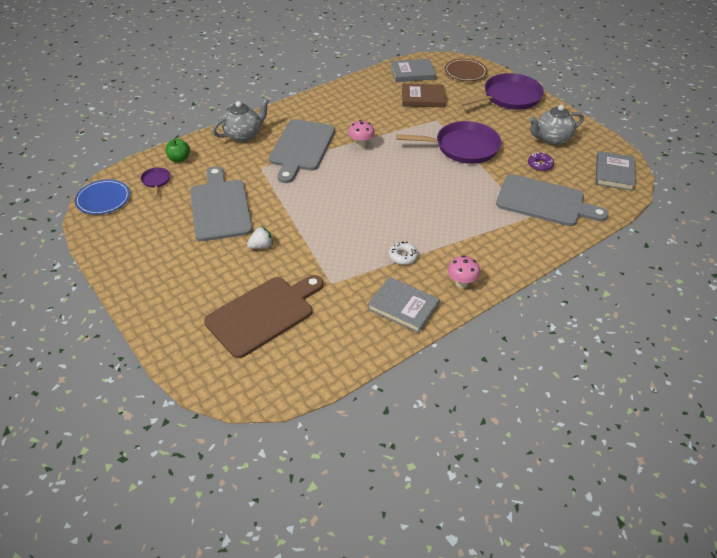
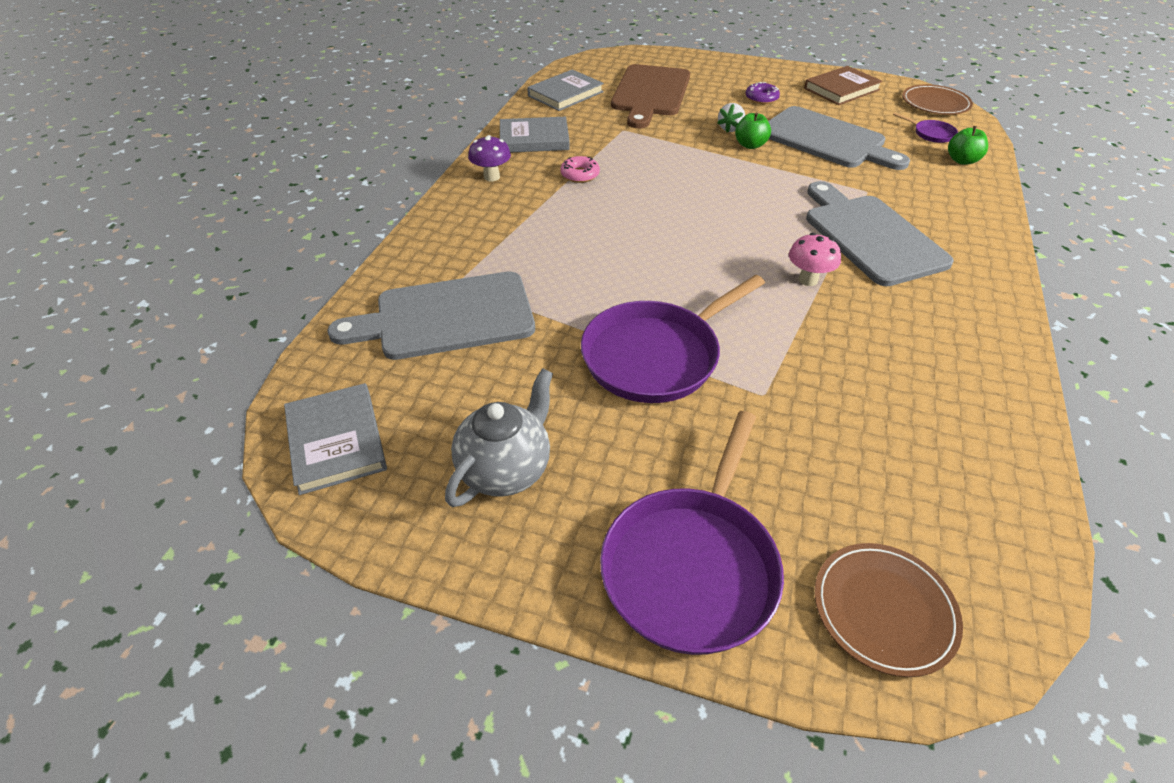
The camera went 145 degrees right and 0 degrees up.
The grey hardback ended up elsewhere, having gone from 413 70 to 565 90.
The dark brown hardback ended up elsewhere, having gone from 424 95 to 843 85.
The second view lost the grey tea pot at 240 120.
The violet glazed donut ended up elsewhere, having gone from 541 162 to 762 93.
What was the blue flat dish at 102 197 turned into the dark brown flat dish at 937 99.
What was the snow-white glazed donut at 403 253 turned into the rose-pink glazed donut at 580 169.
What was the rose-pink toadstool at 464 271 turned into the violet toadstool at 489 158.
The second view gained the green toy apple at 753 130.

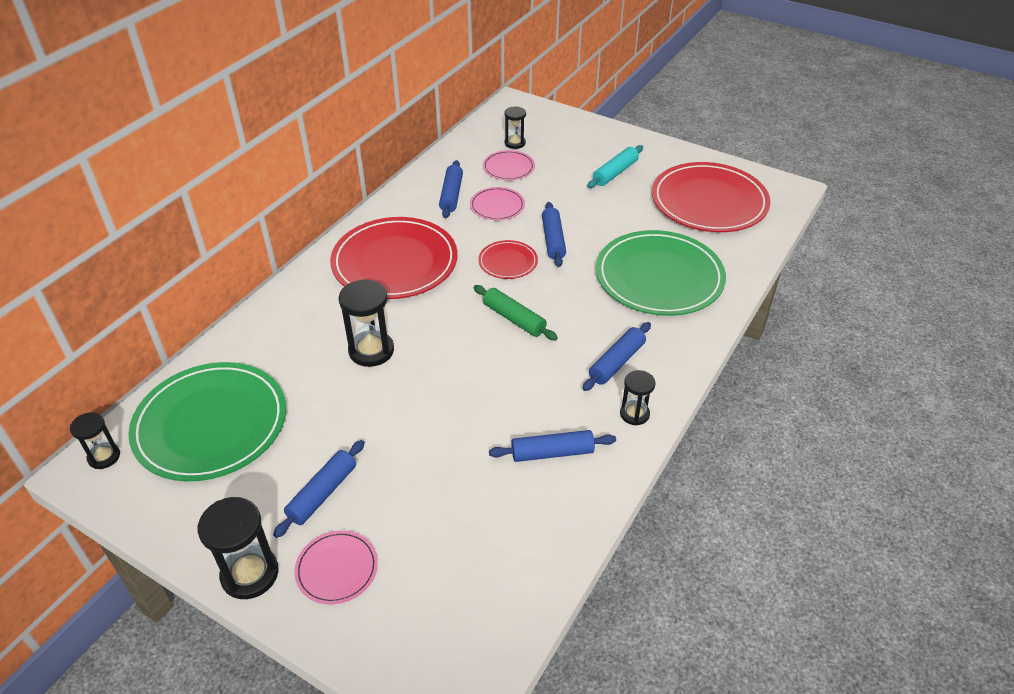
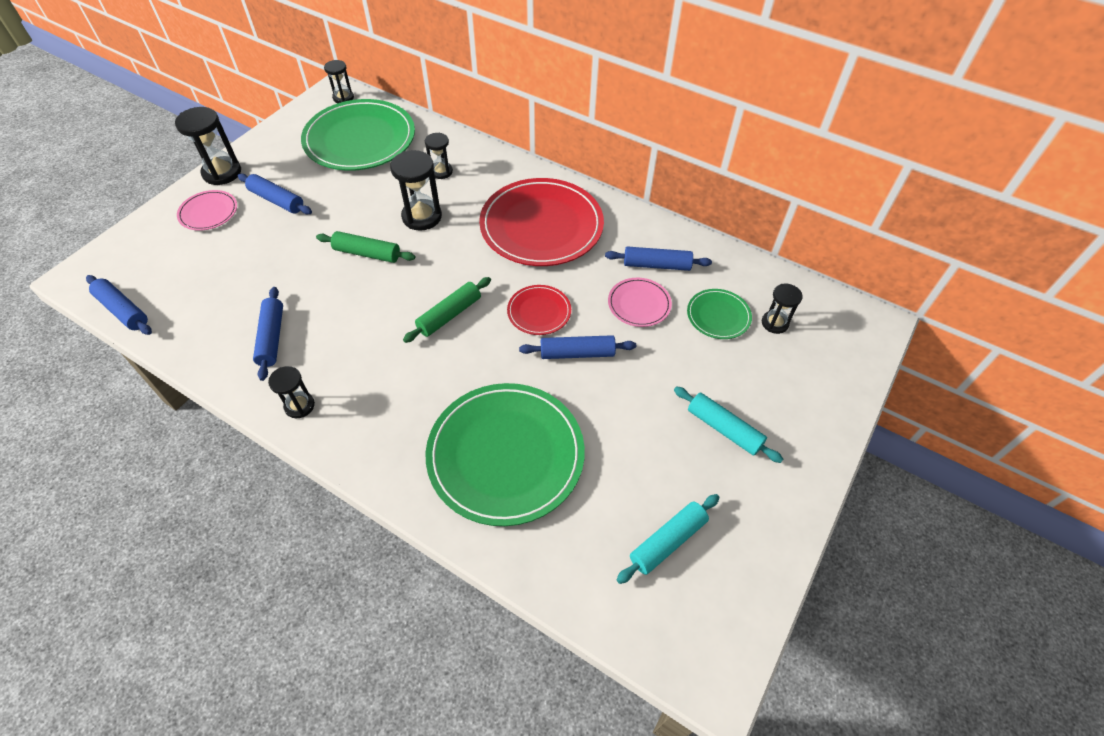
The camera went 90 degrees right and 10 degrees up.
What was the rose-pink flat dish at 509 165 turned into the green flat dish at 719 314.
Where the scarlet flat dish stood at 711 197, the aqua rolling pin came to stand at 668 539.
The blue rolling pin ended up elsewhere, having gone from 616 356 to 119 305.
The second view gained the ebony sand timer at 439 156.
The second view gained the green rolling pin at 365 247.

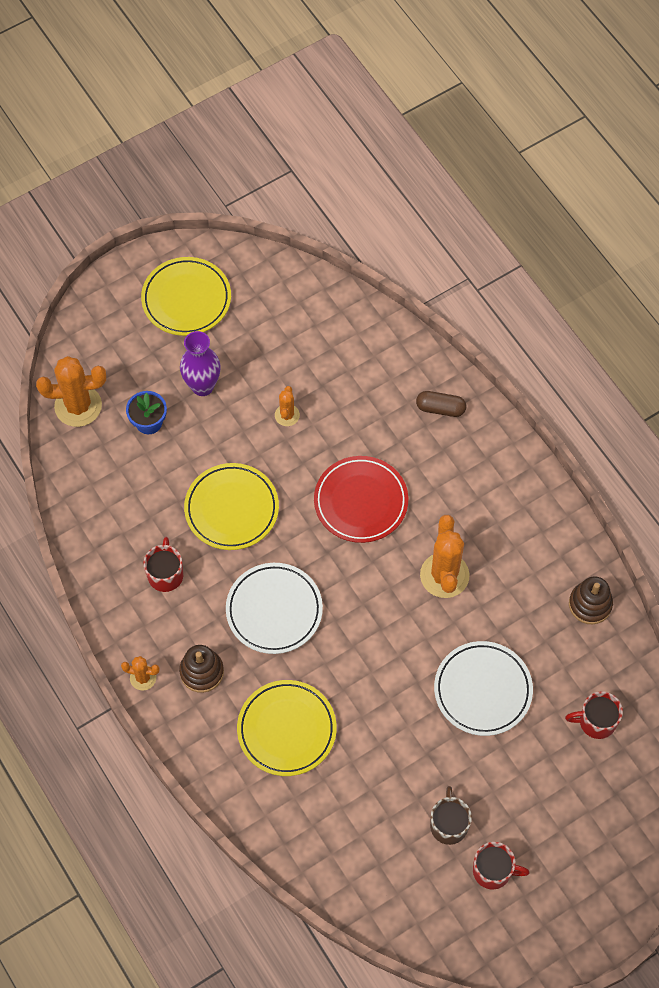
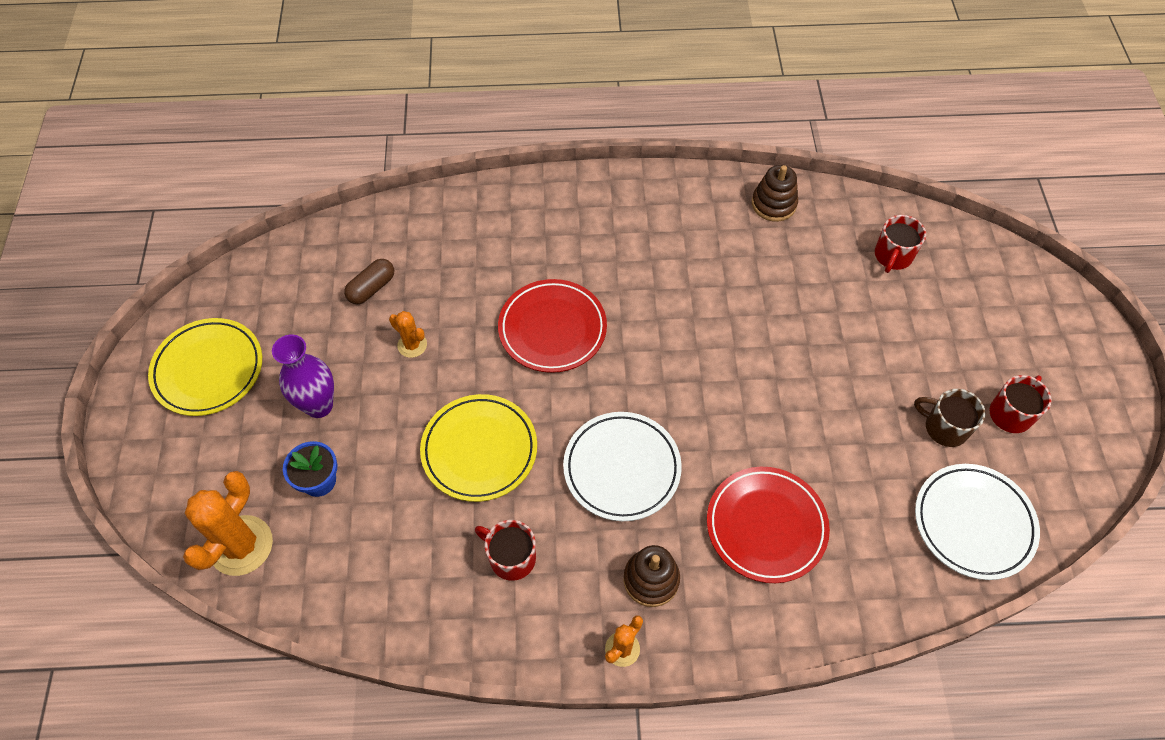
The camera went 60 degrees left and 5 degrees down.
The dark brown pill shape ended up elsewhere, having gone from 441 404 to 369 281.
The second view lost the orange-coloured prickly plant at 445 556.
The snow-white flat dish ended up elsewhere, having gone from 483 688 to 977 522.
What was the yellow flat dish at 287 728 turned into the scarlet flat dish at 768 525.

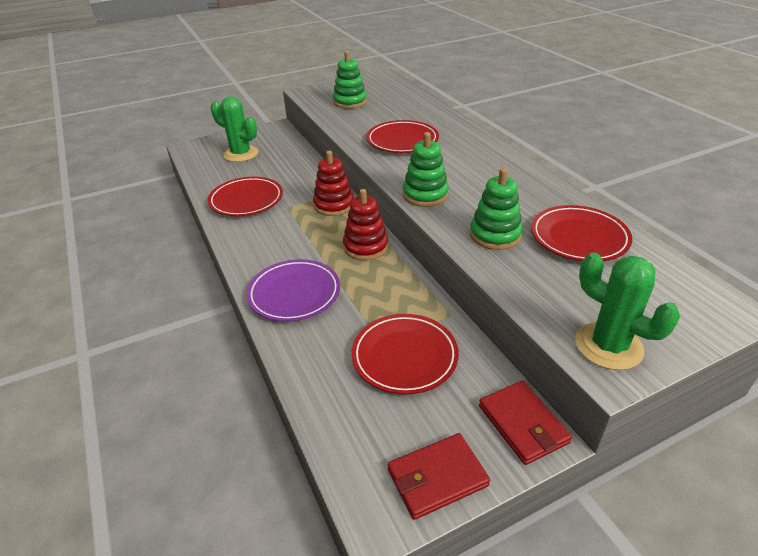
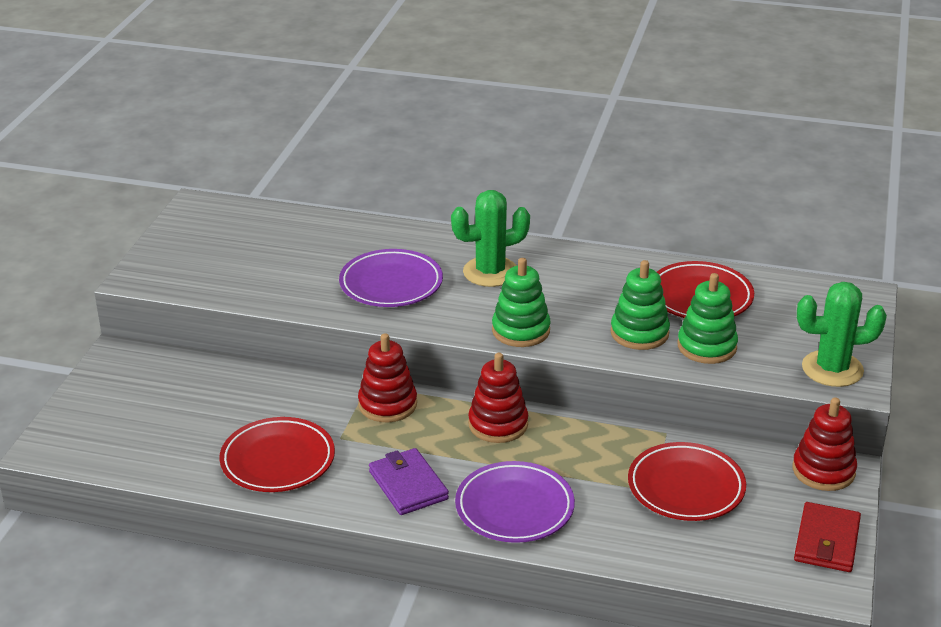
The camera went 50 degrees left and 5 degrees down.
The green stacking toy ended up elsewhere, having gone from 350 80 to 707 318.
The green prickly plant ended up elsewhere, having gone from 234 129 to 490 238.
What was the scarlet flat dish at 402 136 turned into the violet flat dish at 391 278.
Where the scarlet wallet stood at 525 423, the scarlet stacking toy came to stand at 824 444.
The second view gained the violet wallet at 409 481.

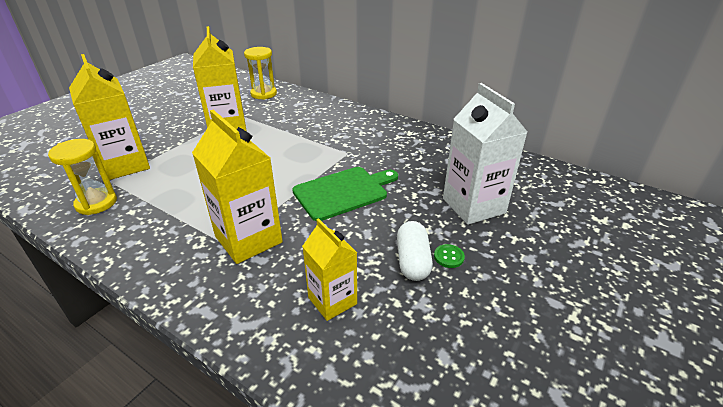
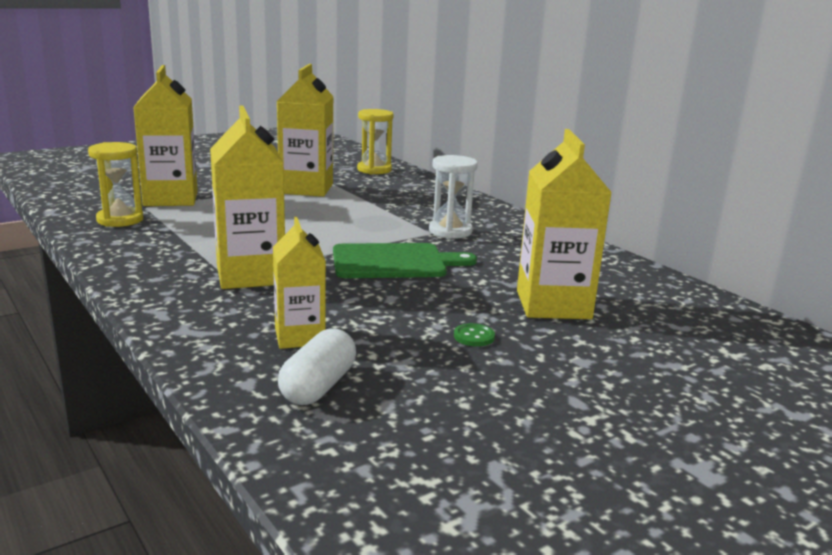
The camera went 20 degrees right and 15 degrees down.
What was the snow-white milk carton at 485 154 turned into the yellow milk carton at 564 224.
The snow-white pill shape ended up elsewhere, having gone from 415 251 to 317 367.
The second view gained the snow-white sand timer at 453 197.

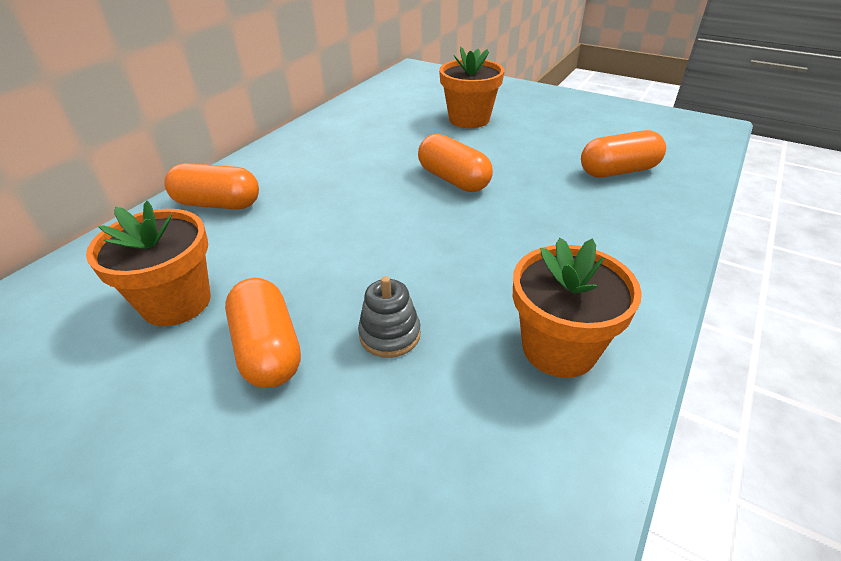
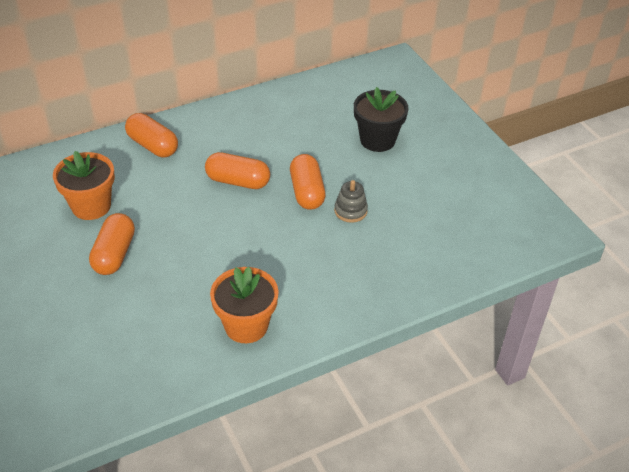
The camera went 30 degrees right and 5 degrees up.
What was the orange-coloured potted plant at 471 87 turned into the ebony potted plant at 381 119.
The orange-coloured pill shape ended up elsewhere, having gone from 623 153 to 237 170.
The grey stacking toy ended up elsewhere, having gone from 389 317 to 351 201.

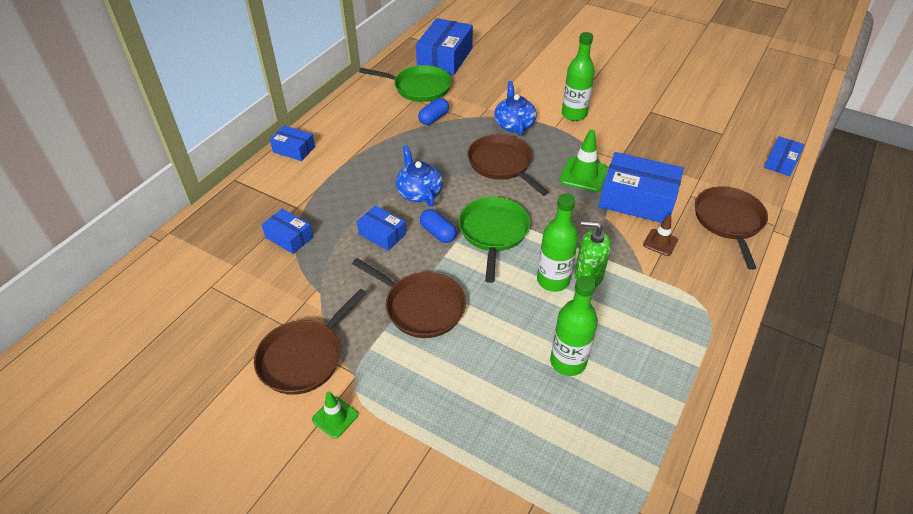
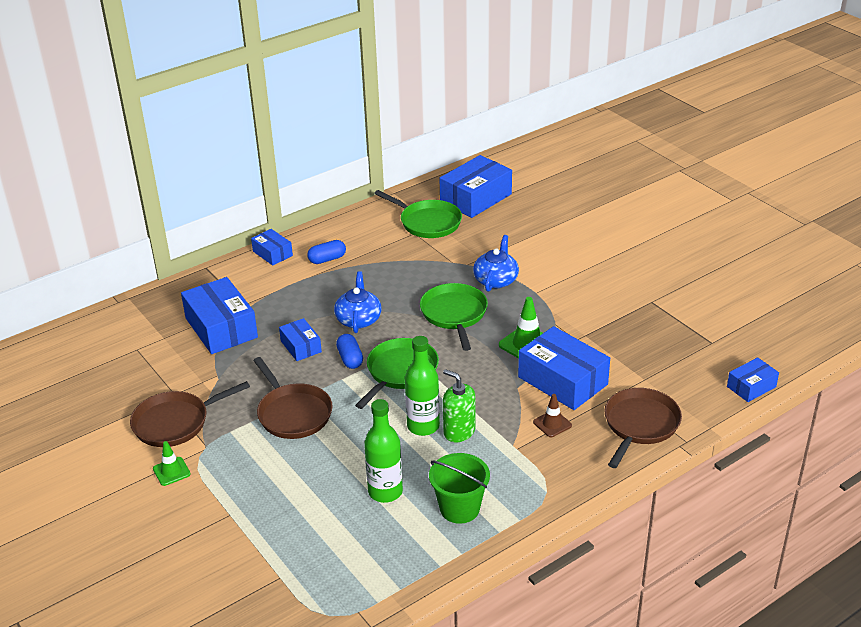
The camera went 25 degrees right and 10 degrees down.
The second view lost the green bottle at 578 76.
The blue pill shape ended up elsewhere, having gone from 433 111 to 326 252.
What was the dark brown frying pan at 508 165 turned into the green frying pan at 454 317.
The size of the blue parcel at 287 231 changed by a factor of 1.85.
The second view gained the green sand bucket at 459 488.

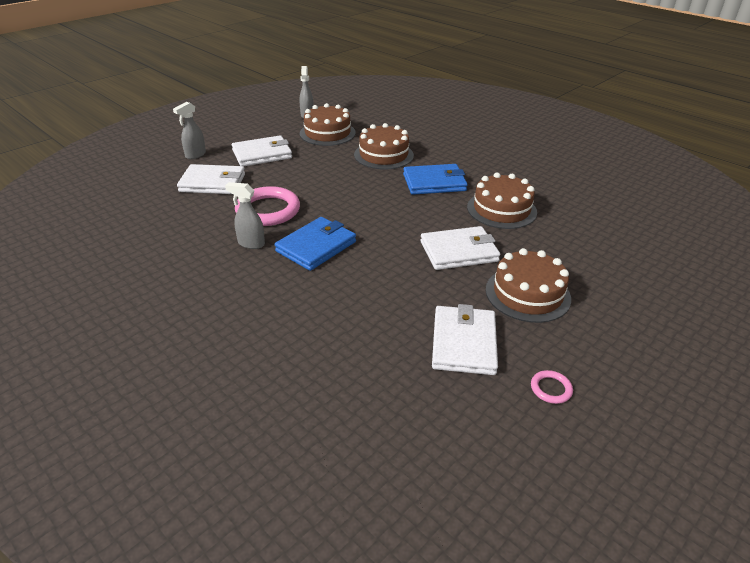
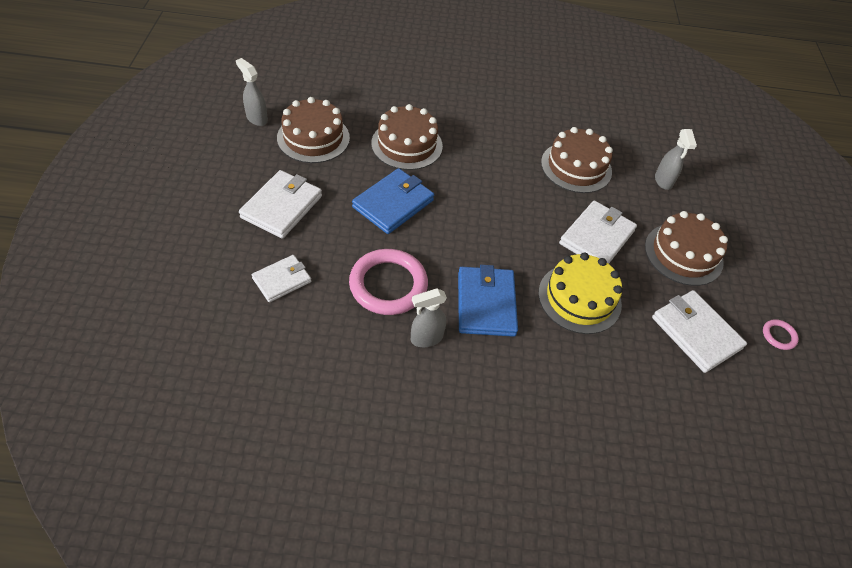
The camera went 45 degrees left and 15 degrees up.
The grey sprayer ended up elsewhere, having gone from 189 130 to 676 159.
The size of the snow-white wallet at 211 179 changed by a factor of 0.64.
The blue wallet ended up elsewhere, having gone from 435 179 to 393 201.
The second view gained the yellow gateau at 580 293.

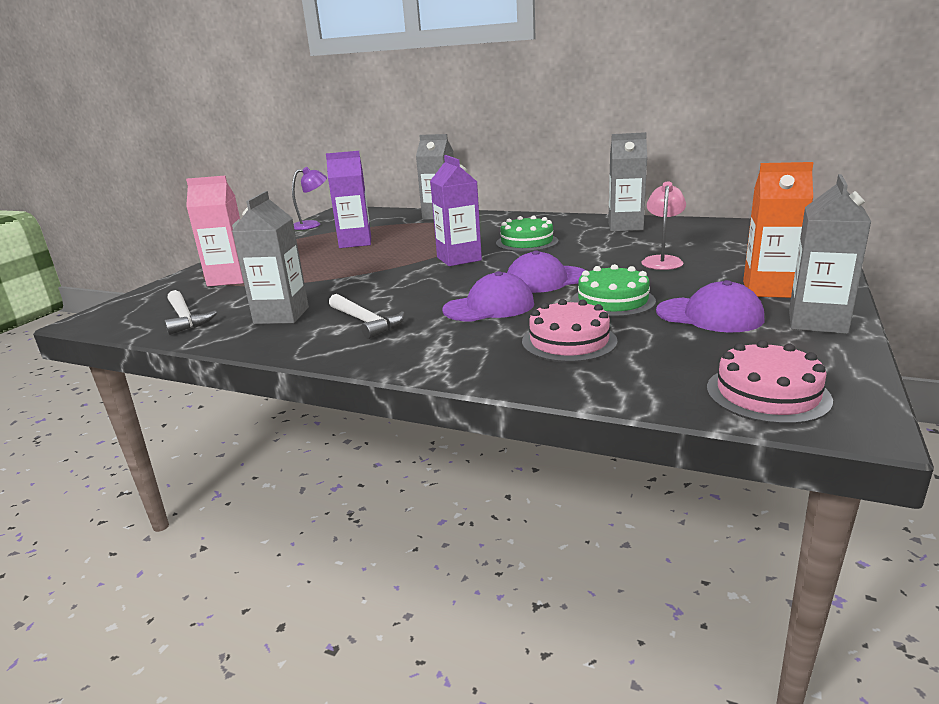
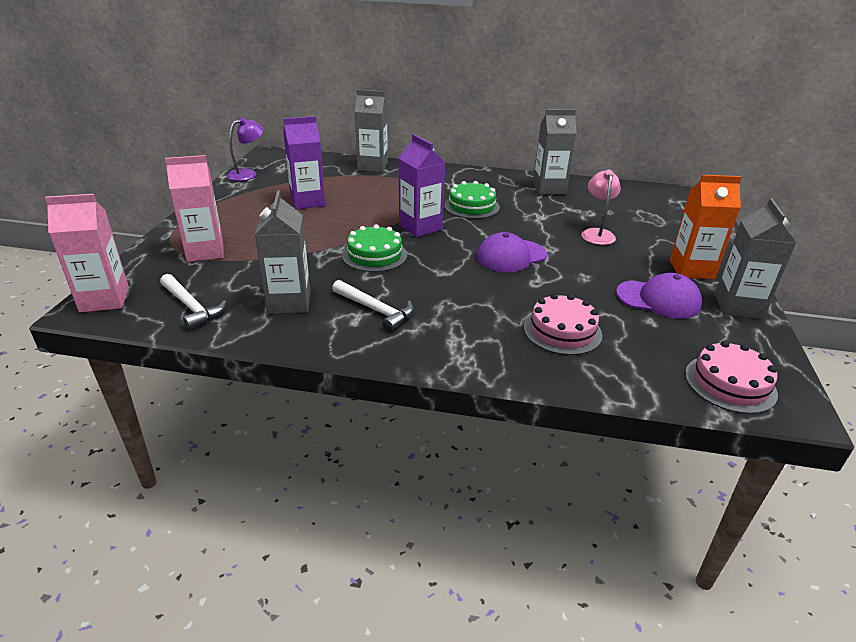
The camera went 15 degrees left and 10 degrees up.
The green gateau ended up elsewhere, having gone from 613 290 to 374 248.
The second view lost the violet peaked cap at 488 296.
The second view gained the rose-pink milk carton at 87 253.

